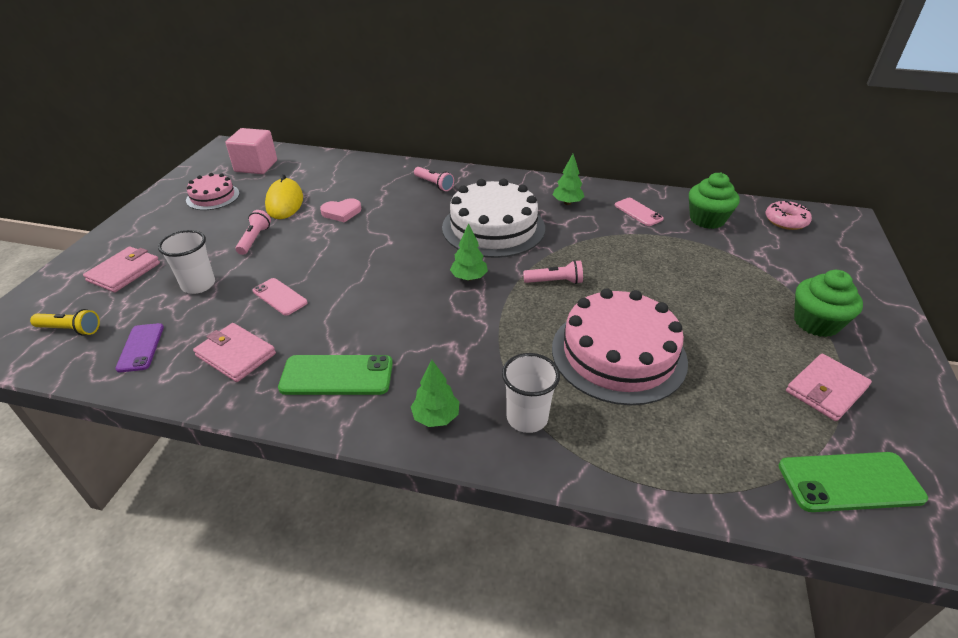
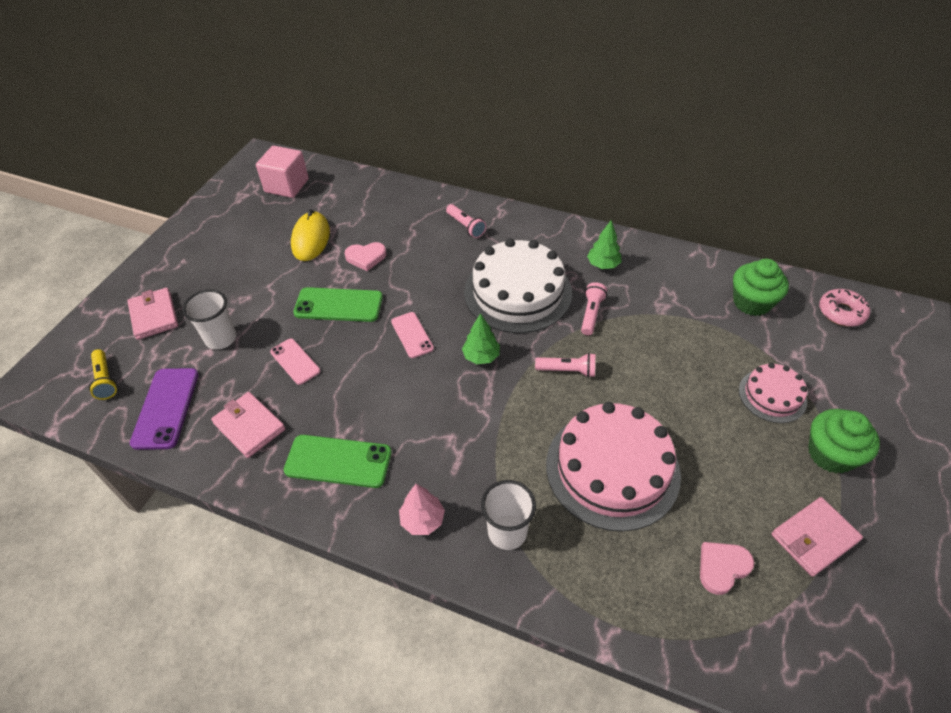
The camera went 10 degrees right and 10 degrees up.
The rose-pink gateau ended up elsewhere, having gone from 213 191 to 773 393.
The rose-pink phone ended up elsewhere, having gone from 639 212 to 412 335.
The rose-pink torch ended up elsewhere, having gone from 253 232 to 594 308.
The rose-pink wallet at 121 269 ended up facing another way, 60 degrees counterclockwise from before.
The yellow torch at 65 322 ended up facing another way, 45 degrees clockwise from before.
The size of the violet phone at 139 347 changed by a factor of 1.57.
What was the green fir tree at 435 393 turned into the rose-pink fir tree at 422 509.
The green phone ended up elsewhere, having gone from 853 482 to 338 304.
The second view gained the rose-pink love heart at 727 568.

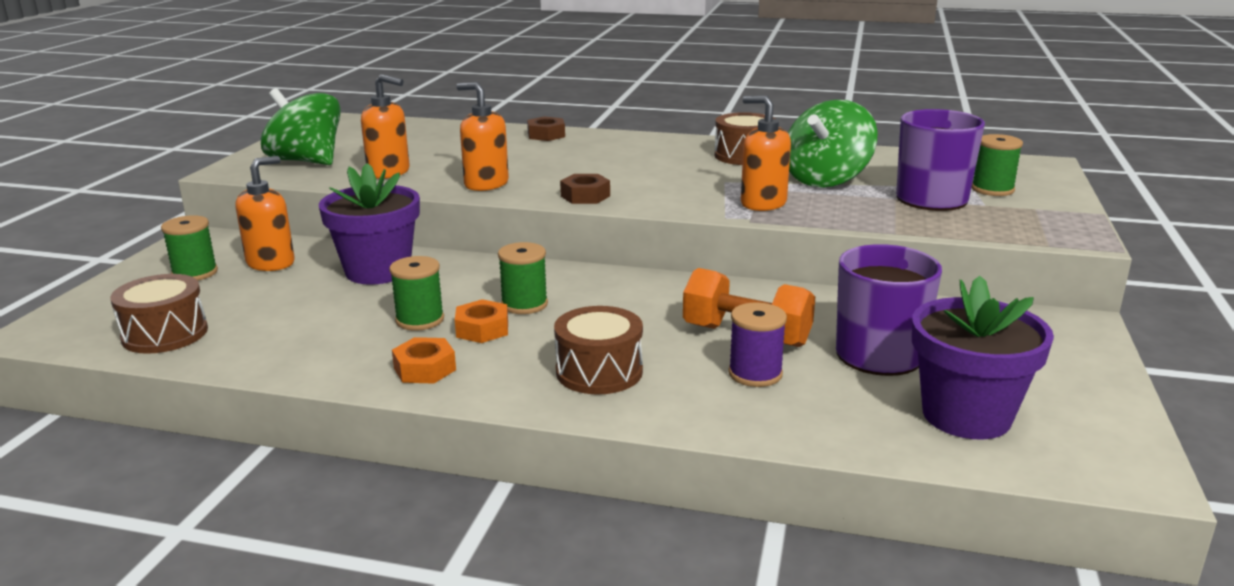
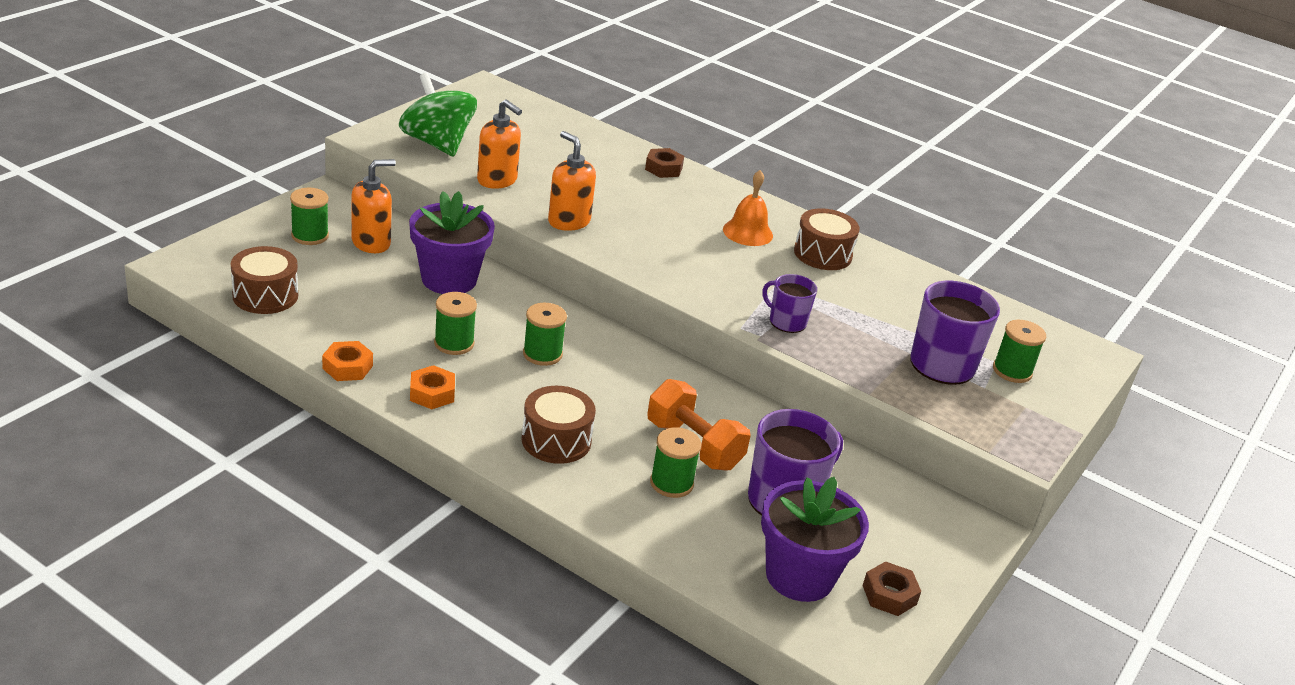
The camera went 15 degrees right and 10 degrees up.
Where the orange-coloured soap pump stood at 766 153, the violet mug came to stand at 789 303.
The second view lost the green toy top at 833 144.
The dark brown nut ended up elsewhere, having gone from 585 189 to 892 588.
The orange-coloured nut ended up elsewhere, having gone from 481 321 to 347 361.
What was the violet bobbin at 757 345 turned into the green bobbin at 675 462.
The second view gained the orange-coloured school bell at 748 208.

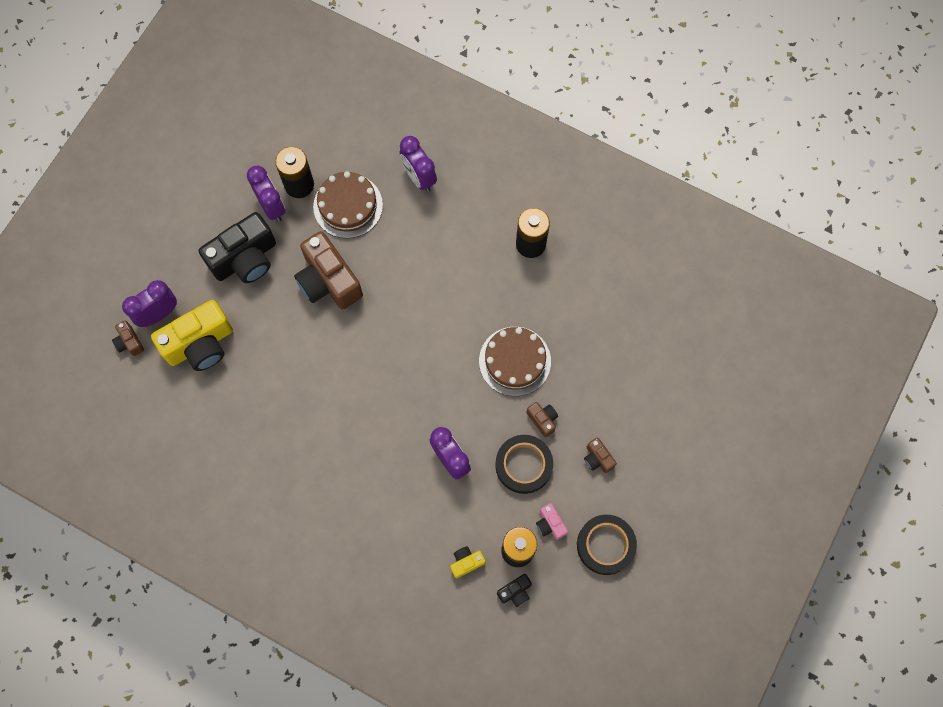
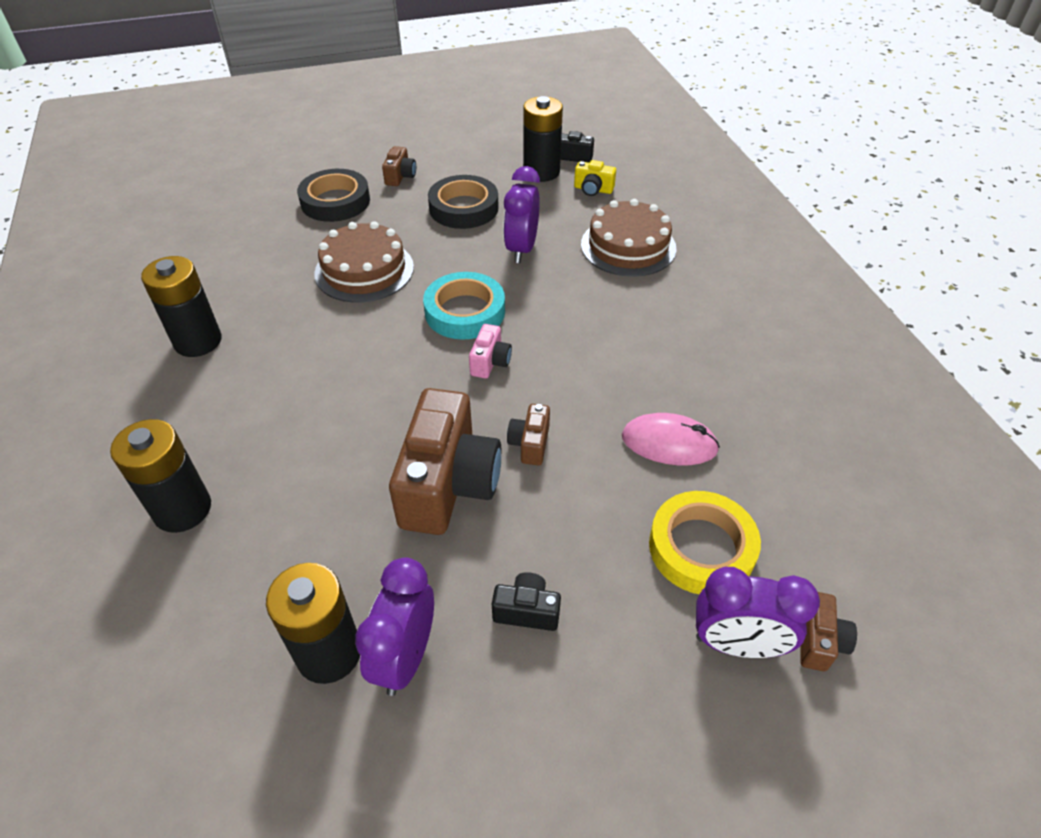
The camera went 135 degrees left and 25 degrees down.
Where the violet clock stood at 418 164, the ebony power cell came to stand at 160 476.
The dark brown gateau ended up elsewhere, having gone from 348 204 to 629 238.
The size of the ebony photo camera at 237 247 changed by a factor of 0.45.
Where the yellow photo camera stood at 192 335, the yellow sticky tape came to stand at 705 542.
The dark brown photo camera ended up elsewhere, having gone from 542 419 to 528 434.
The rose-pink photo camera ended up elsewhere, having gone from 552 521 to 490 351.
The ebony sticky tape ended up elsewhere, having gone from 607 545 to 333 195.
The second view gained the aqua sticky tape at 464 306.
The second view gained the rose-pink mouse at 671 439.

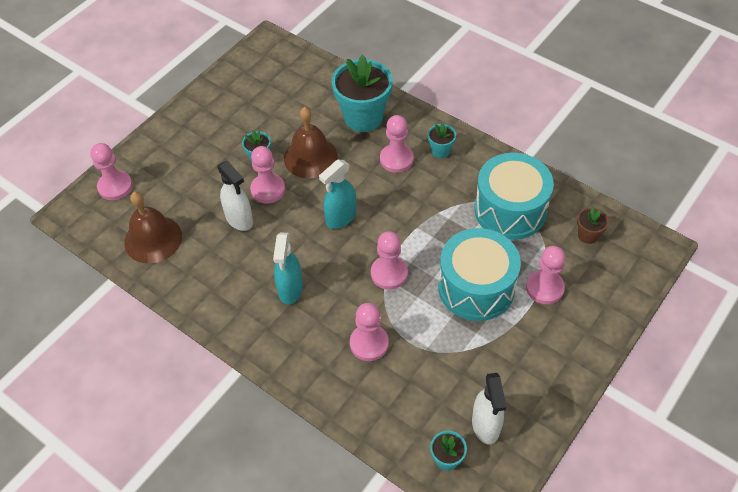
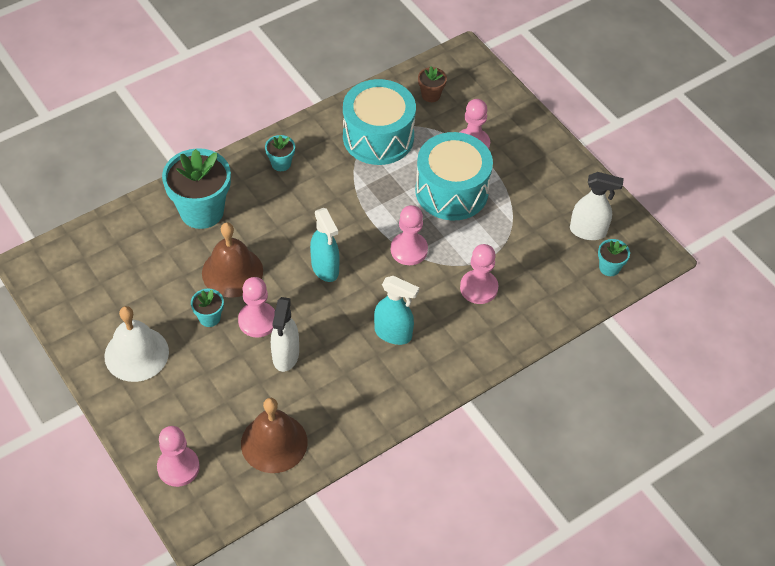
The camera went 75 degrees left and 0 degrees up.
The second view lost the rose-pink game pawn at 397 144.
The snow-white sprayer at 235 196 ended up facing another way, 120 degrees clockwise from before.
The second view gained the snow-white school bell at 136 344.

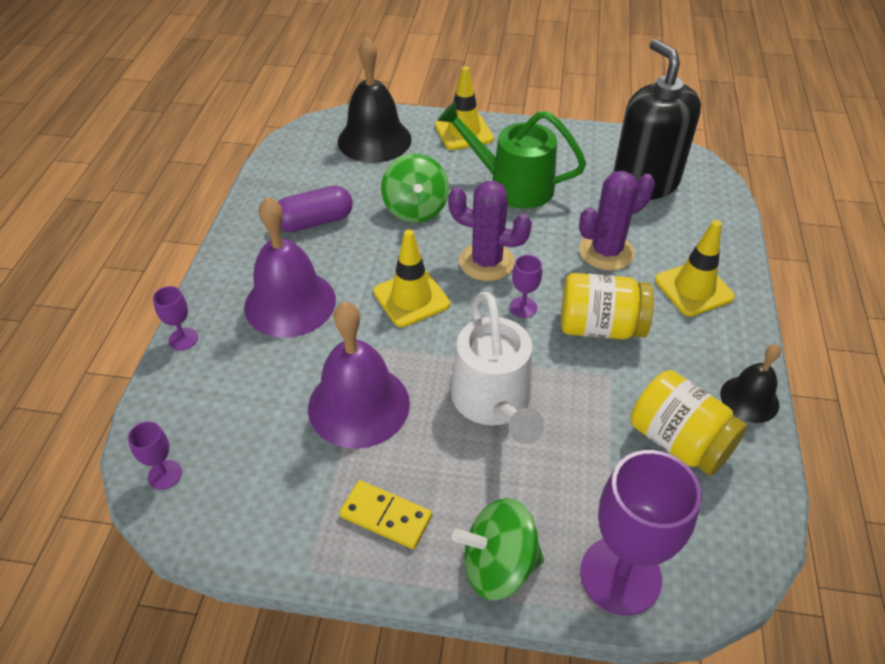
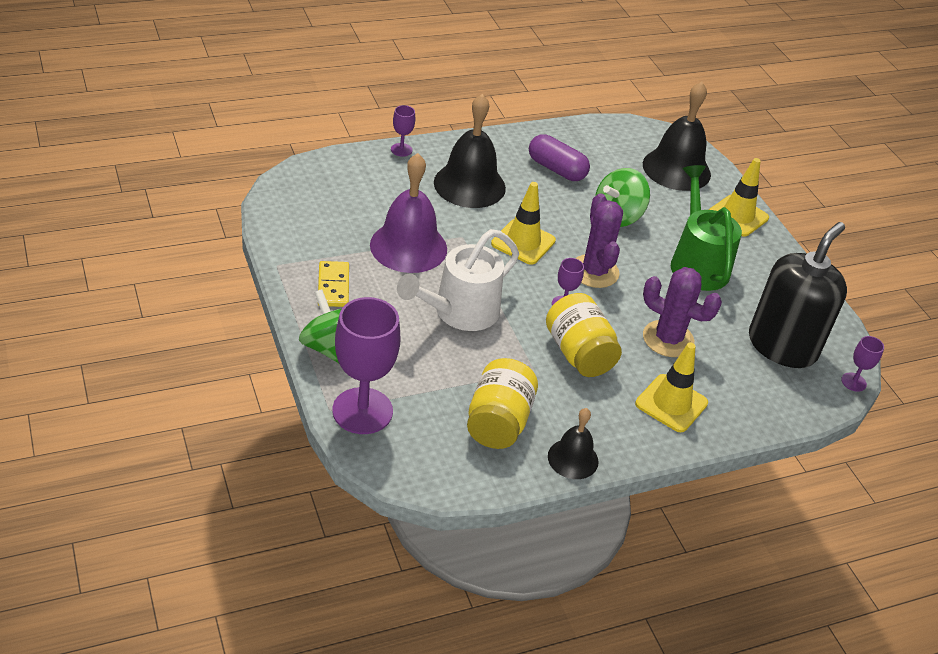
The camera went 55 degrees right and 5 degrees down.
What was the violet school bell at 290 267 turned into the ebony school bell at 470 151.
The violet wine glass ended up elsewhere, having gone from 155 455 to 862 364.

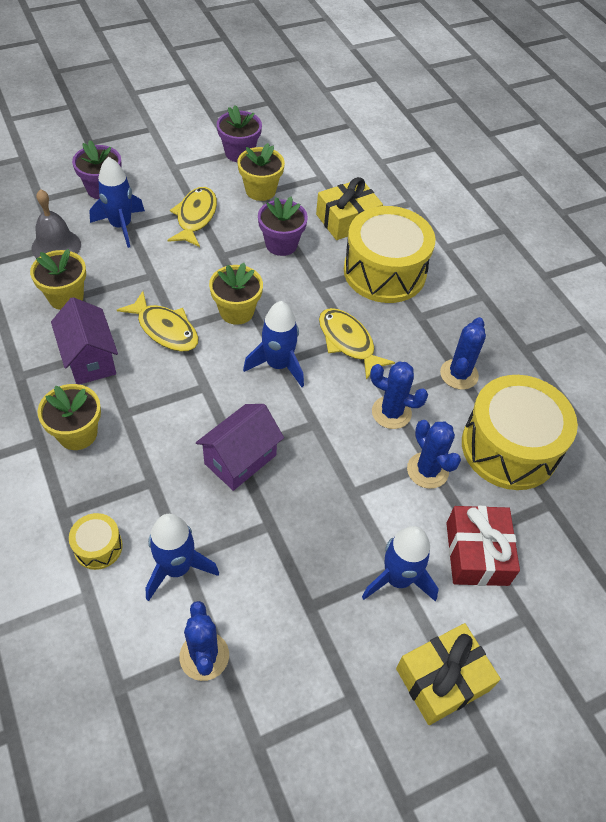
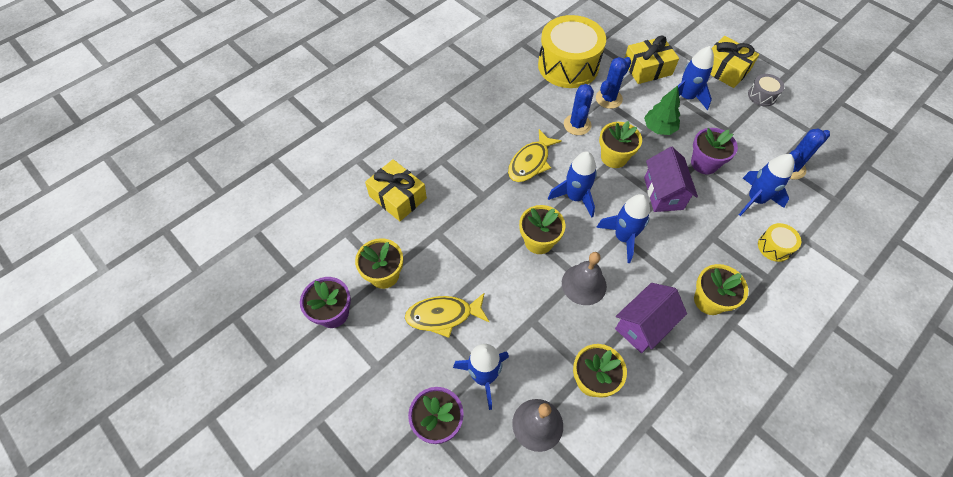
The camera went 105 degrees left and 5 degrees up.
The violet potted plant ended up elsewhere, having gone from 283 226 to 714 151.
The second view lost the yellow toy drum at 390 254.
Where the yellow fish figure stood at 157 321, the grey school bell came to stand at 584 278.
The second view lost the blue prickly plant at 463 353.
The violet cottage at 240 447 ended up facing another way, 60 degrees clockwise from before.
What was the scarlet present at 483 546 turned into the yellow present at 651 59.
The second view gained the grey toy drum at 766 90.
The second view gained the green fir tree at 662 110.
The second view gained the yellow potted plant at 620 144.
The second view gained the blue spaceship at 623 228.

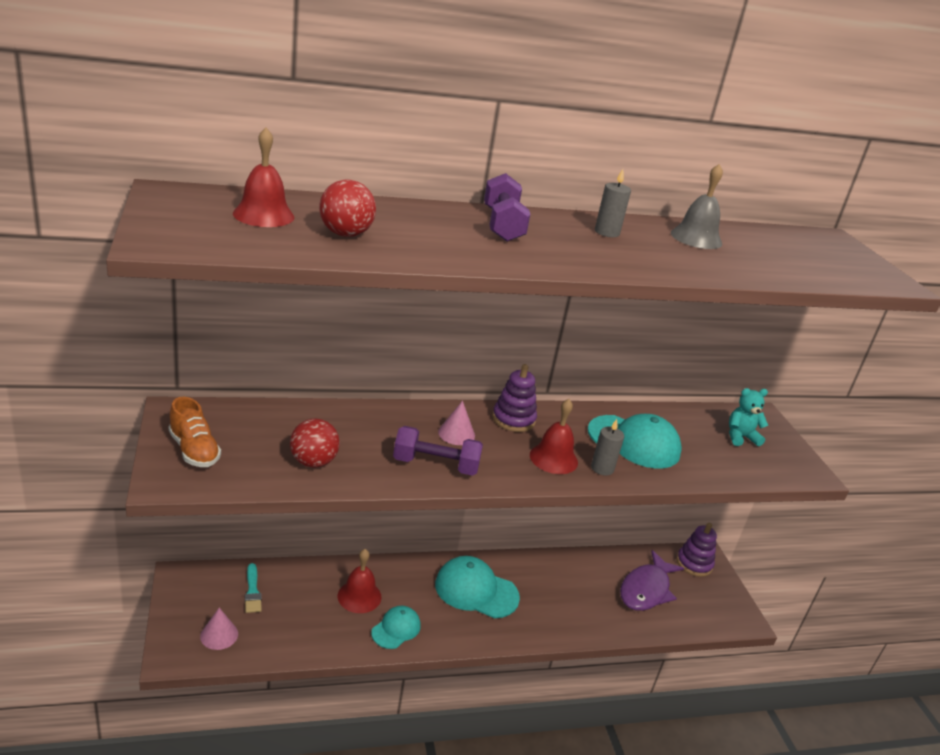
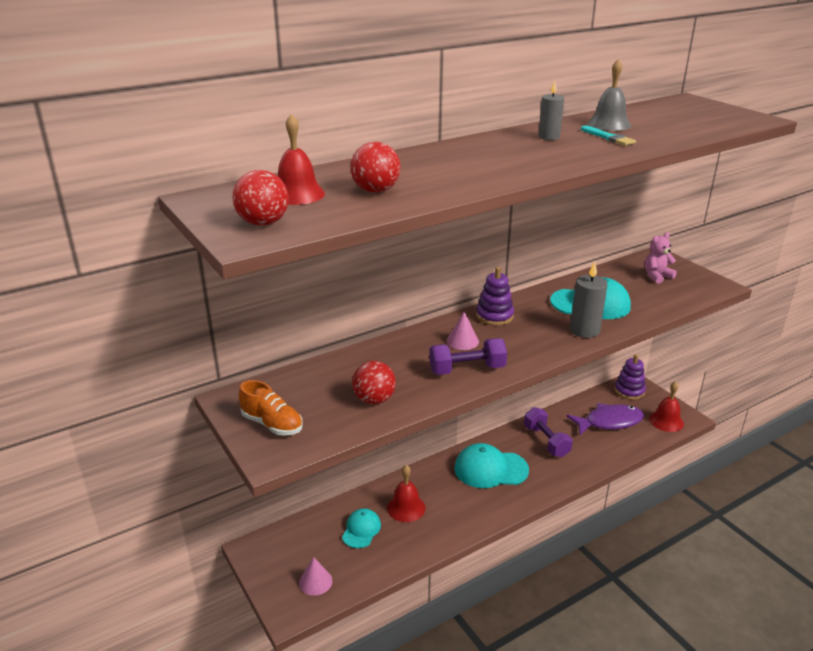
The camera went 15 degrees left and 0 degrees up.
The violet dumbbell ended up elsewhere, having gone from 507 207 to 548 432.
What was the aqua teddy bear at 748 417 turned into the rose-pink teddy bear at 661 258.
The scarlet school bell ended up elsewhere, having gone from 554 436 to 666 406.
The size of the grey pillar candle at 607 447 changed by a factor of 1.52.
The violet fish figure at 652 580 ended up facing another way, 120 degrees counterclockwise from before.
The aqua brush ended up elsewhere, having gone from 253 588 to 608 135.
The aqua peaked cap ended up elsewhere, having gone from 396 627 to 361 528.
The second view gained the scarlet play ball at 260 198.

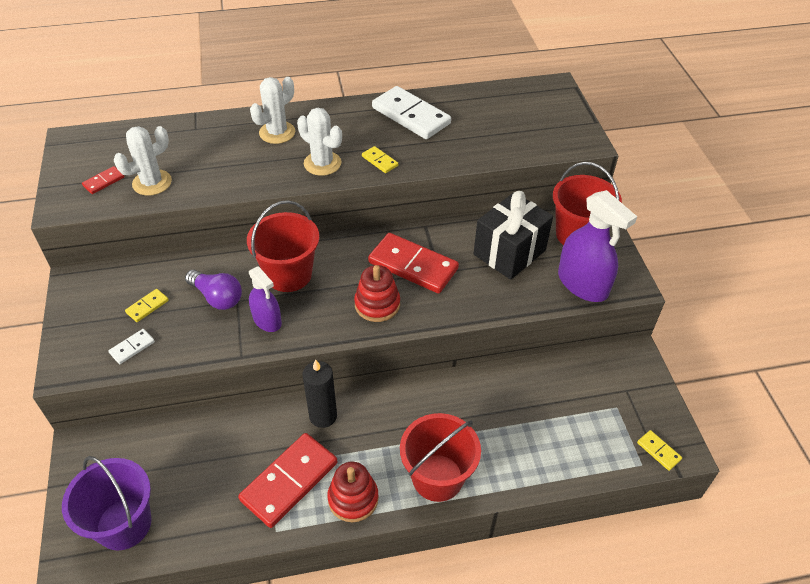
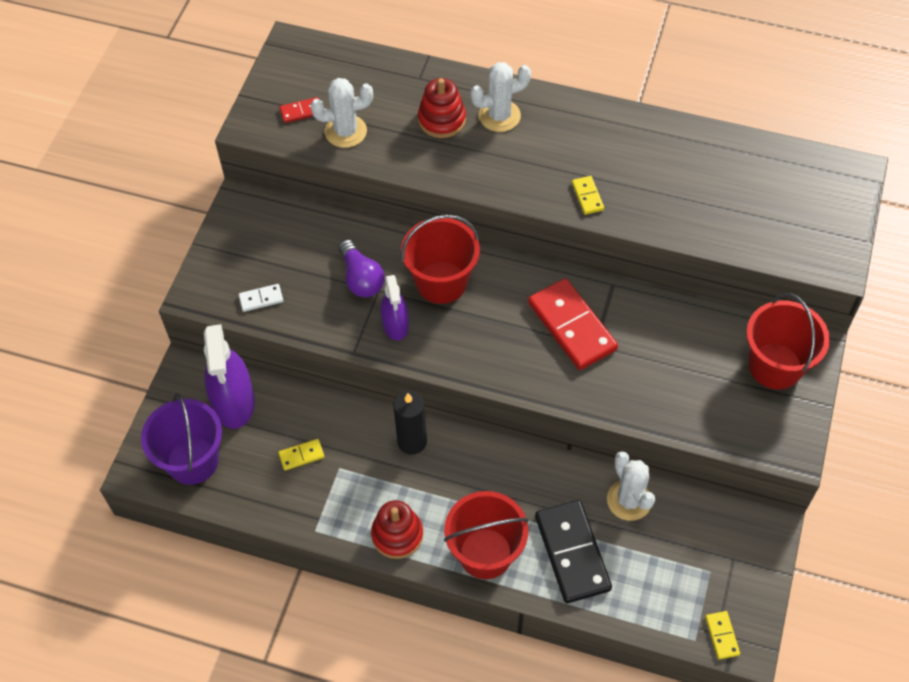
The camera went 30 degrees right and 10 degrees up.
The second view lost the snow-white domino tile at 411 112.
The snow-white prickly plant ended up elsewhere, having gone from 319 142 to 631 486.
The violet sprayer ended up elsewhere, having gone from 597 246 to 229 376.
The second view lost the ebony present at 513 235.
The scarlet stacking toy ended up elsewhere, having gone from 377 293 to 442 108.
The yellow domino tile ended up elsewhere, having gone from 147 305 to 301 455.
The second view lost the scarlet domino tile at 287 480.
The second view gained the ebony domino tile at 573 551.

